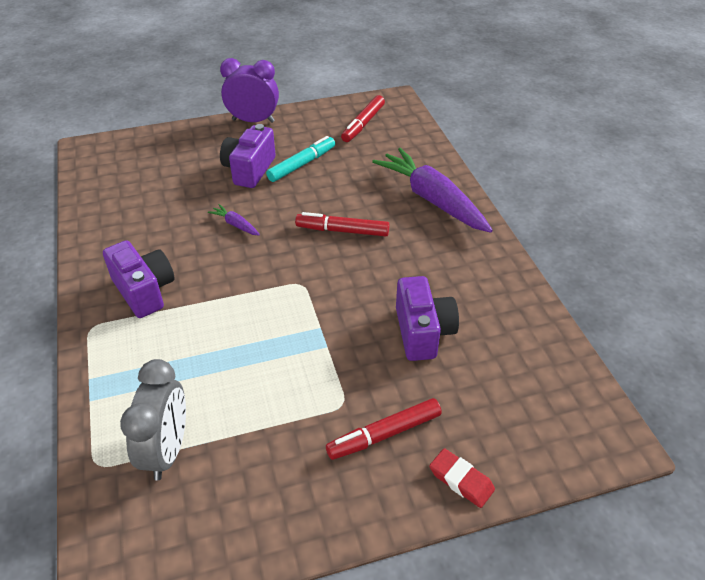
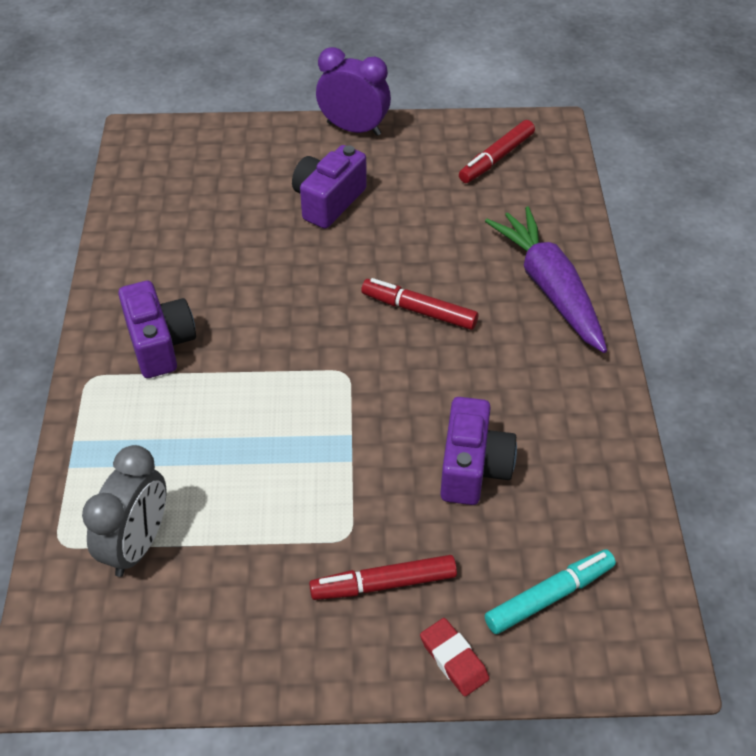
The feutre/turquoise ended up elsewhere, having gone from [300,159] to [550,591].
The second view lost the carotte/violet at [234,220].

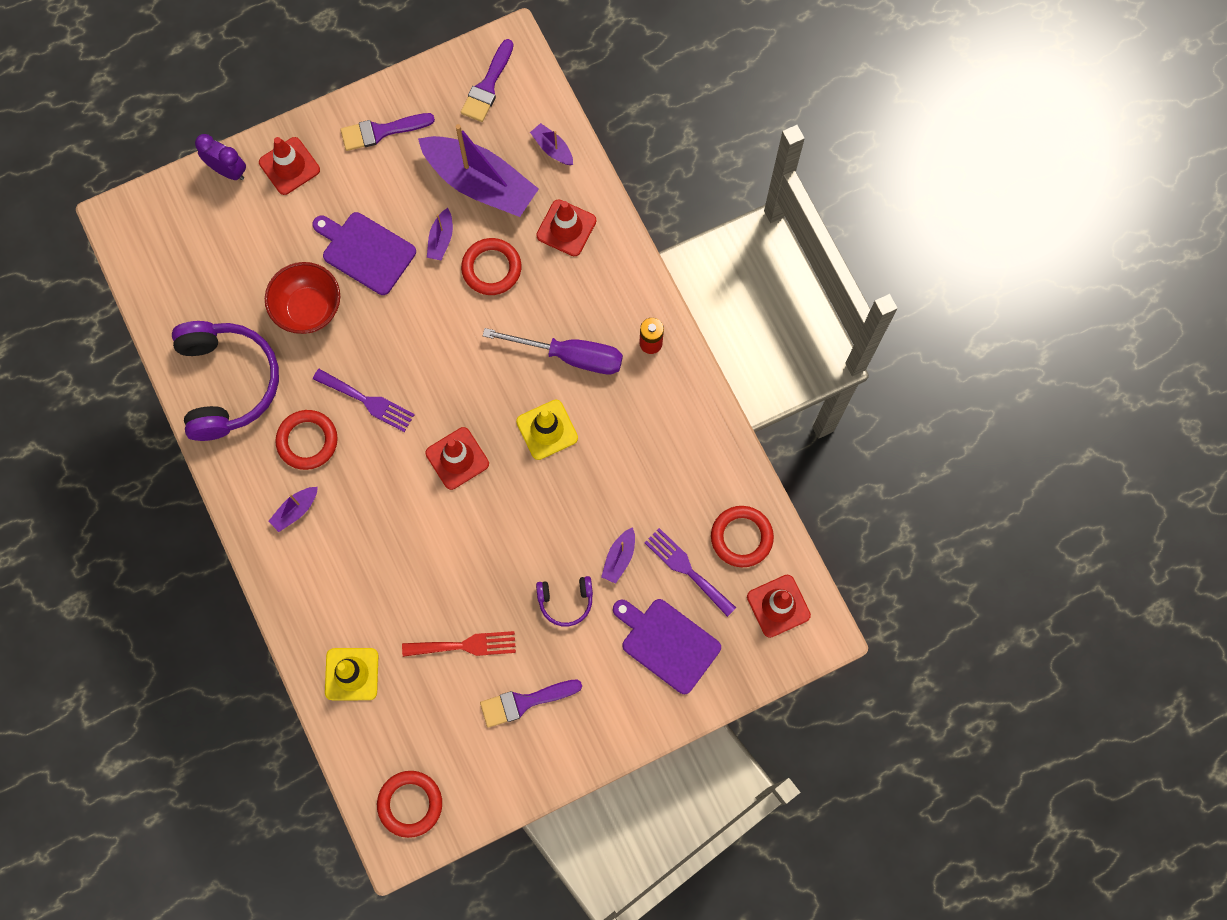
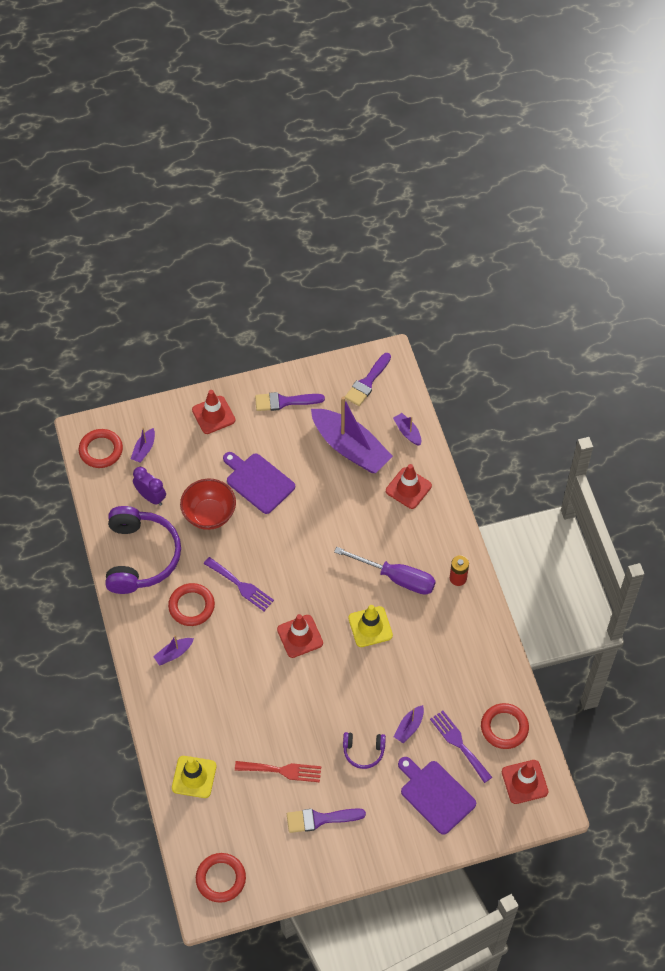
The anneau/rouge ended up elsewhere, having gone from [491,266] to [101,448].
The bateau/violet ended up elsewhere, having gone from [440,234] to [143,445].
The réveil/violet ended up elsewhere, having gone from [220,157] to [149,486].

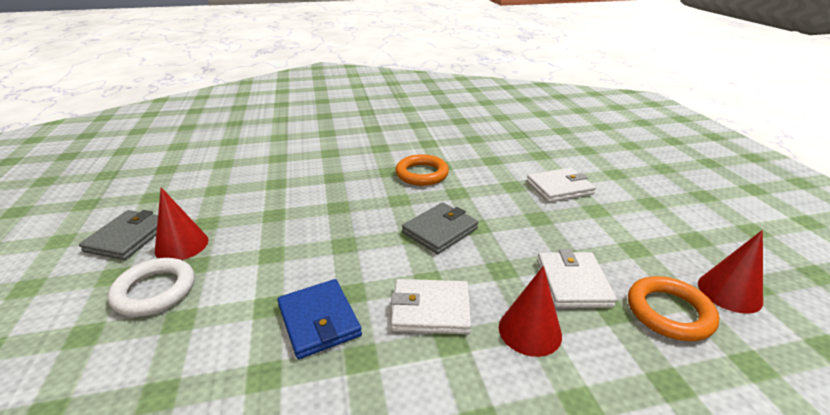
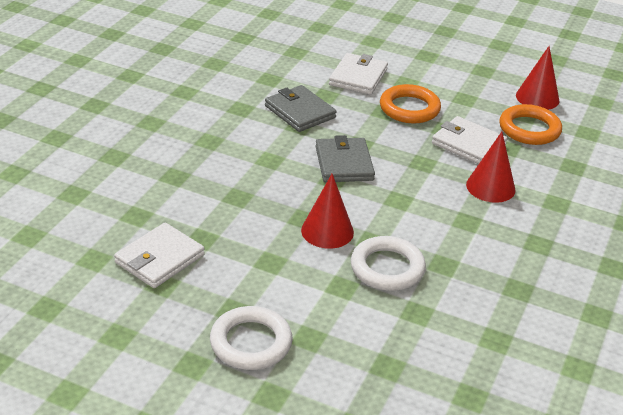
The portefeuille/blanc ended up elsewhere, having gone from [431,306] to [159,255].
The portefeuille/gris ended up elsewhere, having gone from [118,235] to [301,108].
The cône/rouge ended up elsewhere, having gone from [182,223] to [327,211].
Where the portefeuille/bleu stood at [319,319], the anneau/blanc came to stand at [388,263].
The anneau/orange ended up elsewhere, having gone from [422,170] to [410,103].

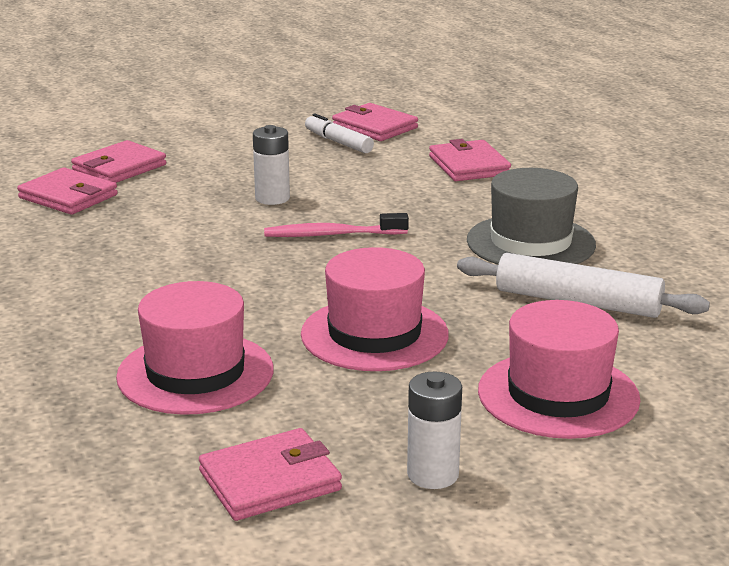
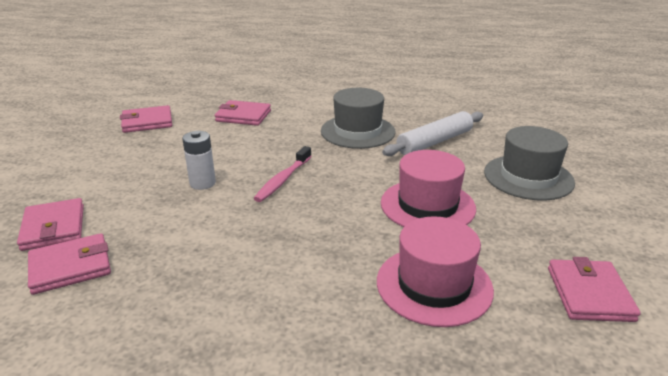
What was the chapeau/rose at [559,369] turned into the chapeau/gris at [529,163].
The second view lost the feutre/blanc at [339,133].
The second view lost the pile/blanc at [434,430].

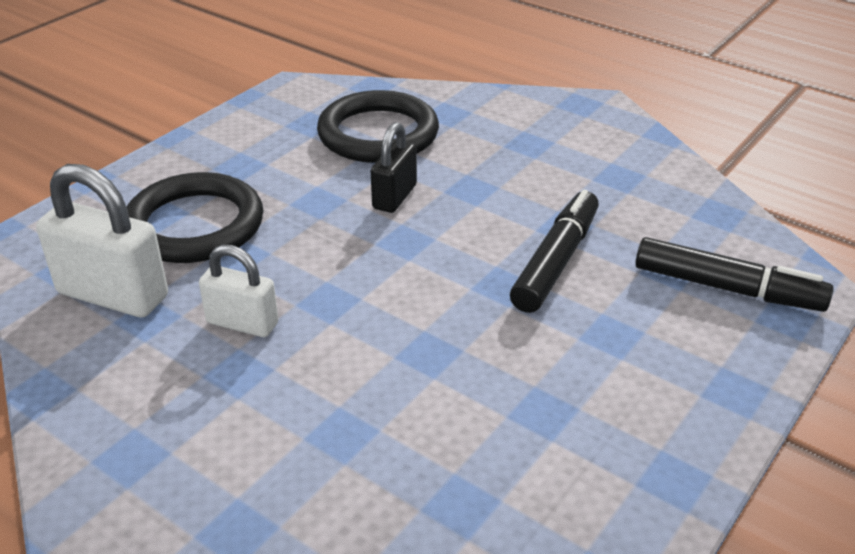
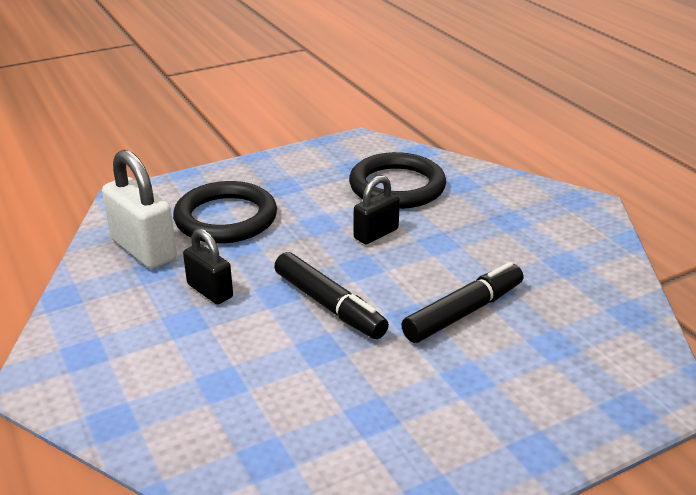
What was the cadenas/blanc at [238,291] turned into the cadenas/noir at [208,266].
The feutre/noir ended up elsewhere, having gone from [734,274] to [331,295].

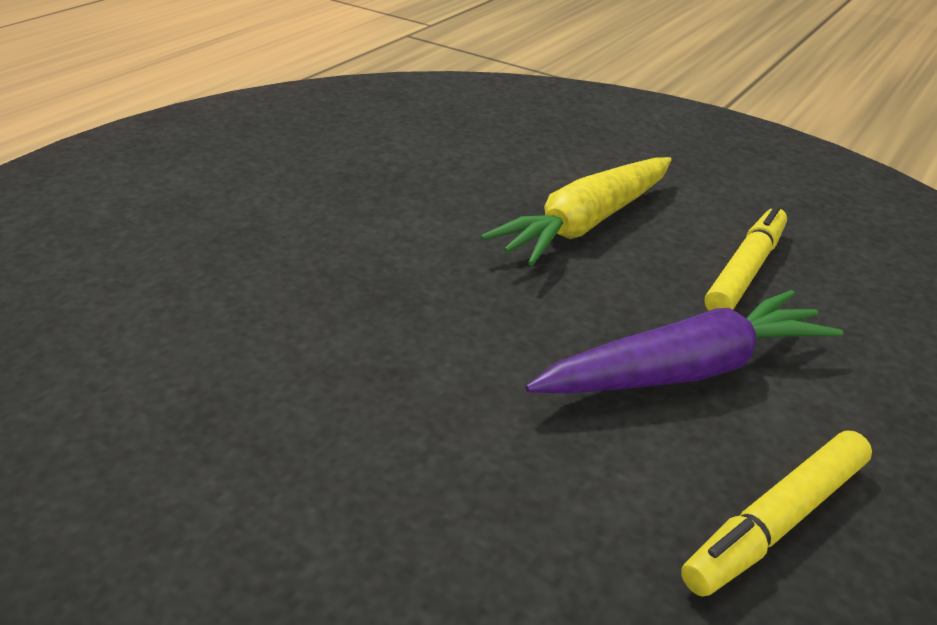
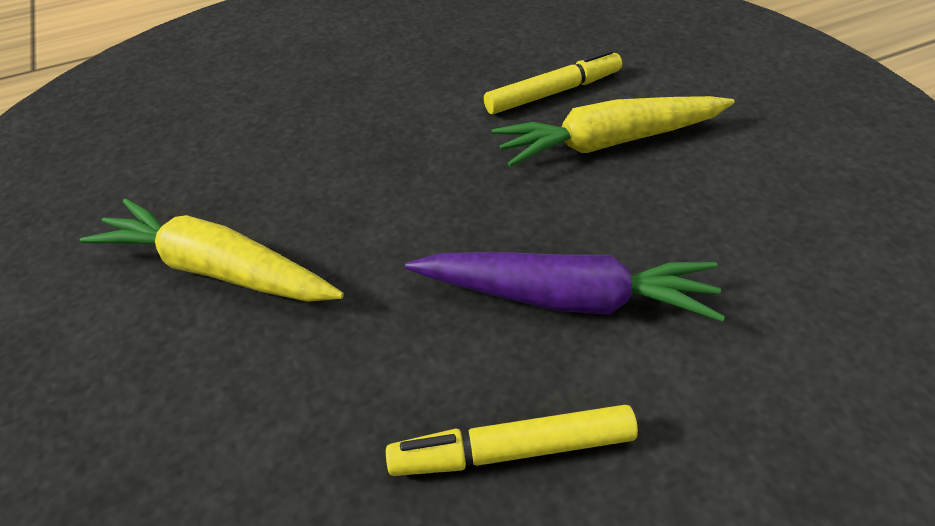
The second view gained the carotte/jaune at [212,250].
The feutre/jaune ended up elsewhere, having gone from [746,258] to [553,82].

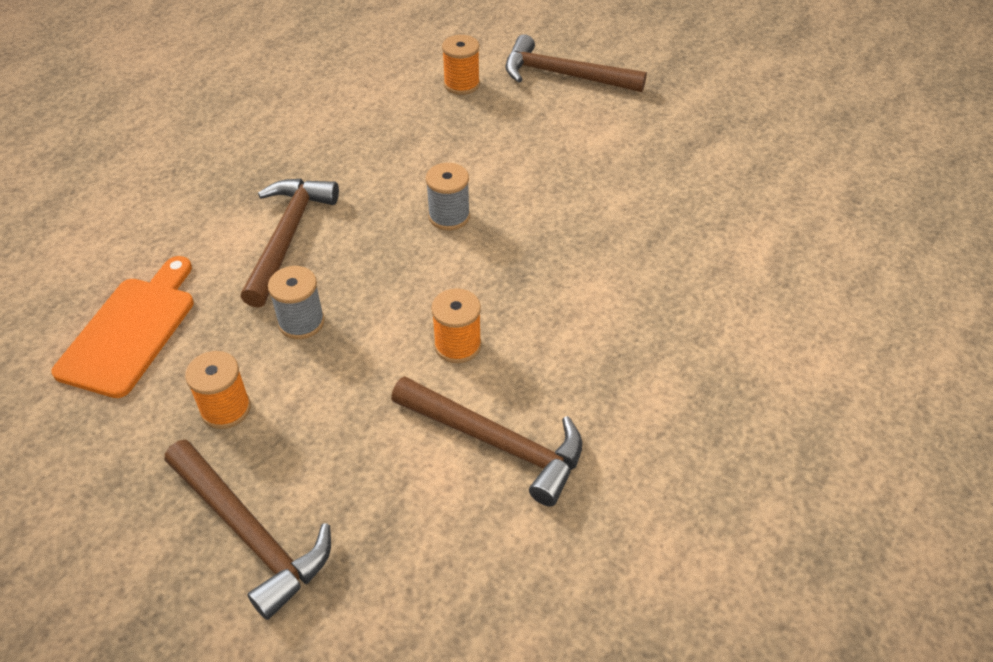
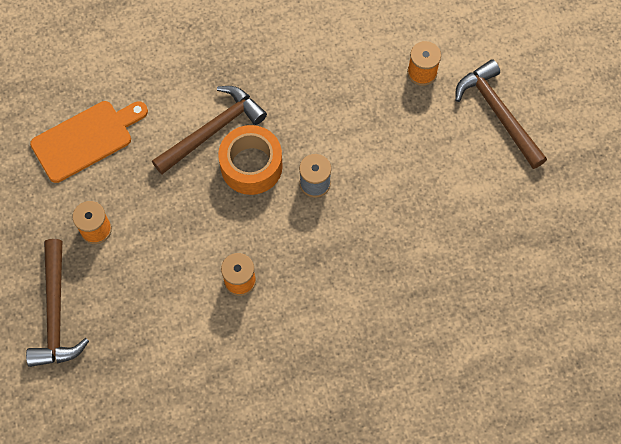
The second view gained the ruban adhésif/orange at [250,160].
The second view lost the bobine/gris at [296,302].
The second view lost the marteau/marron at [486,441].

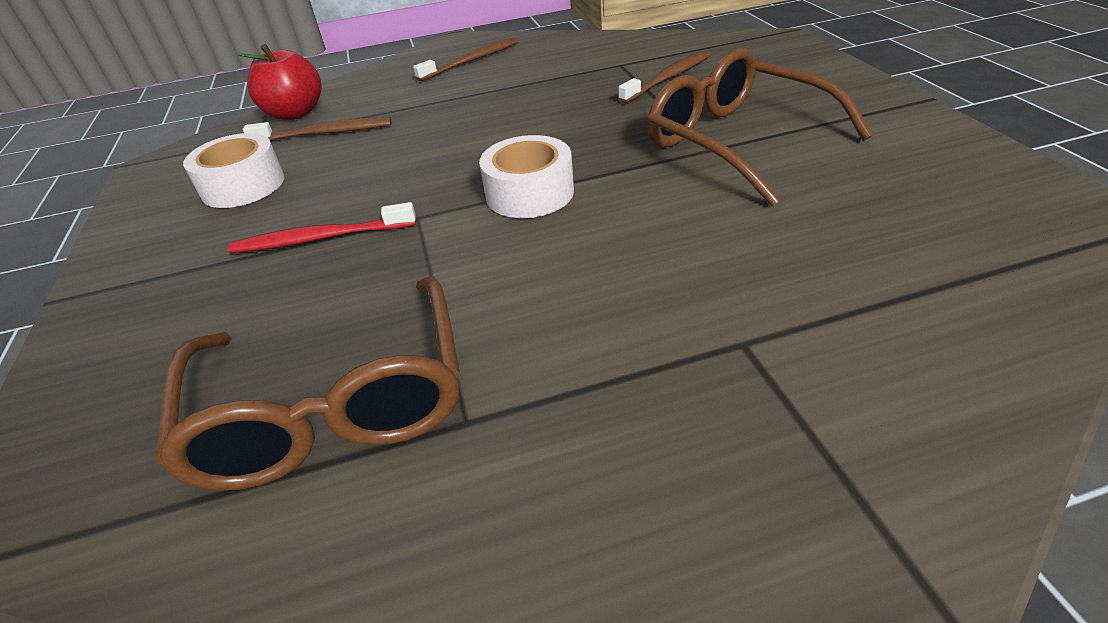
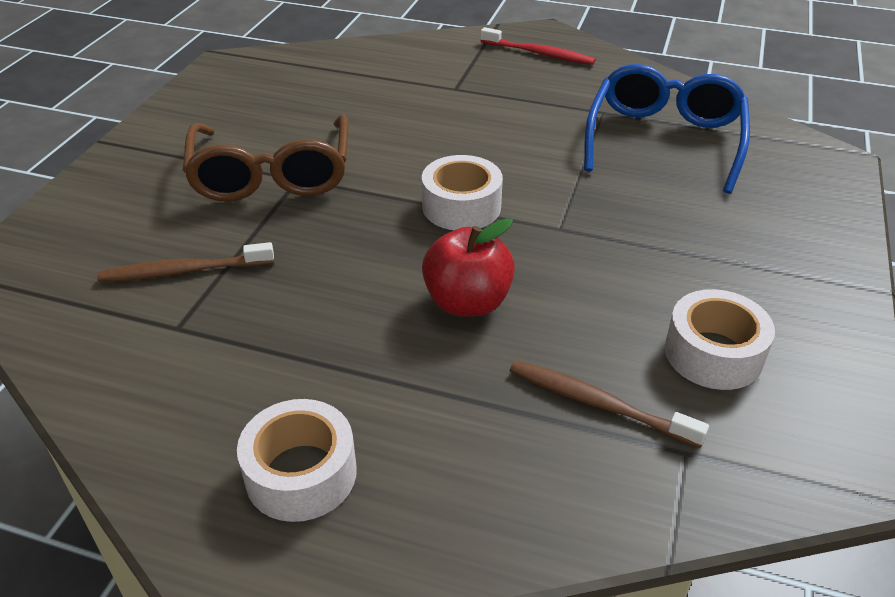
Where the brosse à dents/marron stood at [465,59], the ruban adhésif/blanc came to stand at [297,460].
The pomme/rouge ended up elsewhere, having gone from [279,82] to [468,267].
The brosse à dents/rouge ended up elsewhere, having gone from [322,227] to [538,46].
What was the lunettes/marron at [307,383] turned into the lunettes/bleu at [667,129].

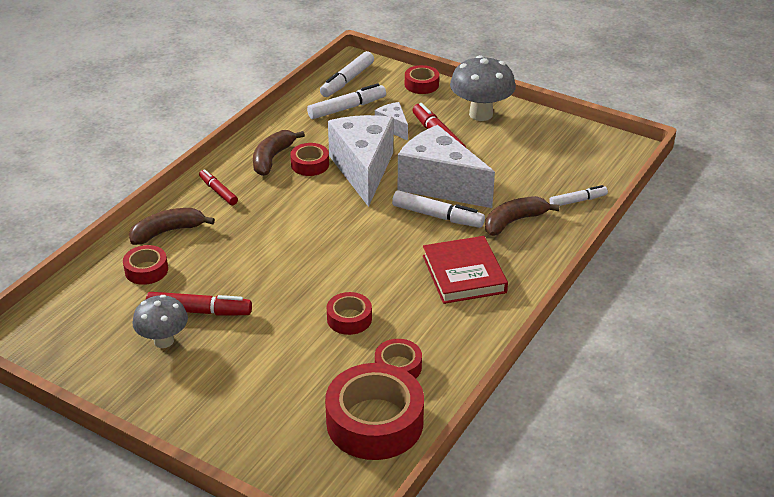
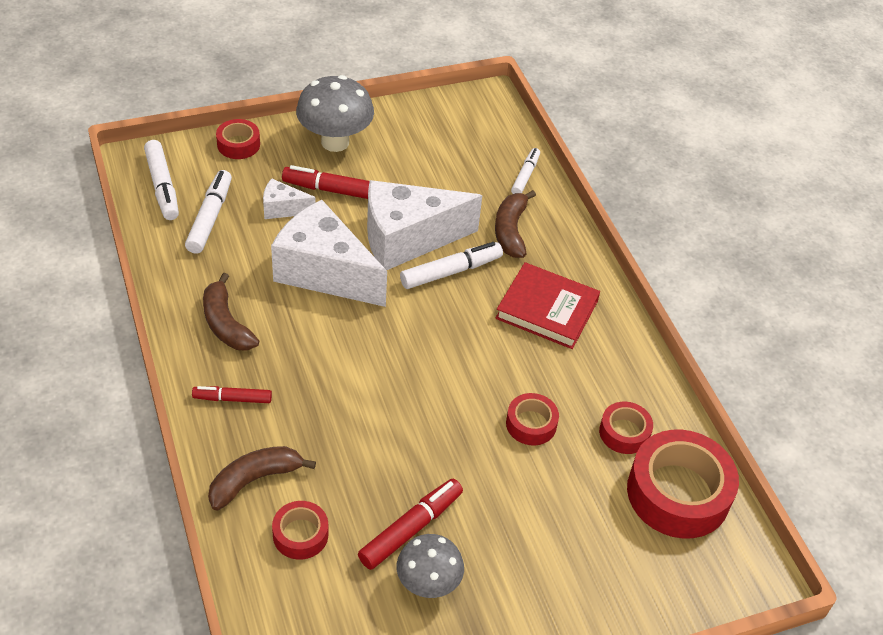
The banane/marron at [172,226] ended up facing another way, 45 degrees clockwise from before.
The second view lost the ruban adhésif/rouge at [309,159].

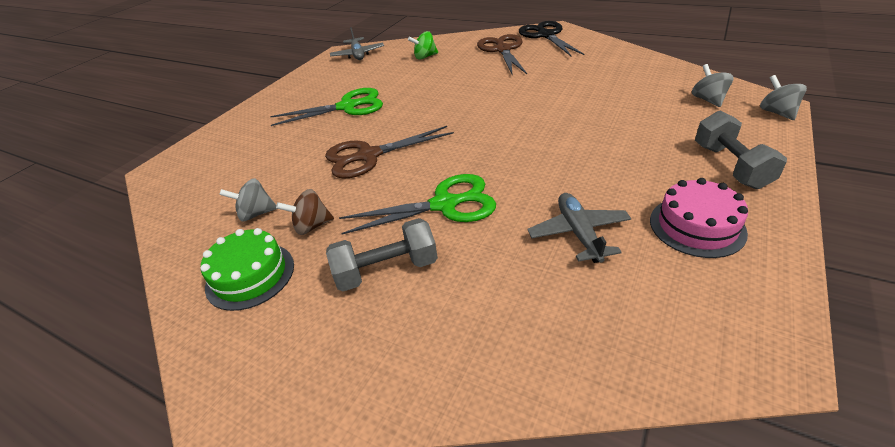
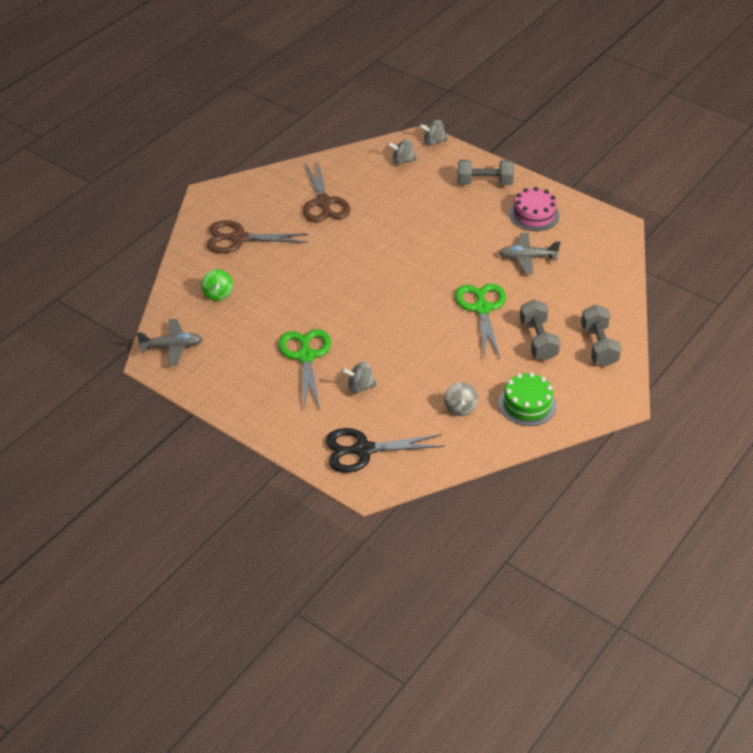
The ciseaux/marron ended up elsewhere, having gone from [389,152] to [326,192].
The ciseaux/noir ended up elsewhere, having gone from [551,38] to [385,450].
The second view gained the toupie/gris at [359,377].
The second view gained the haltère/gris at [601,335].
The second view lost the toupie/marron at [305,212].

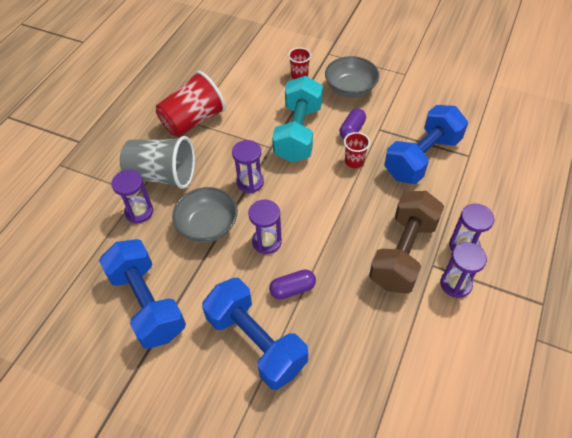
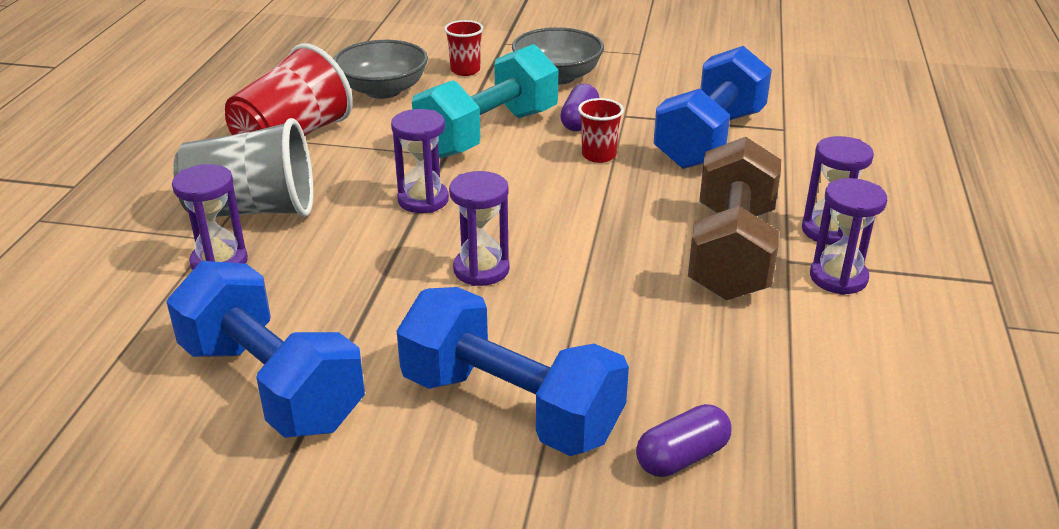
The bol/gris ended up elsewhere, having gone from [205,215] to [381,69].
The haltère/turquoise at [297,119] ended up facing another way, 45 degrees clockwise from before.
The gélule/violet ended up elsewhere, having gone from [292,284] to [684,440].

